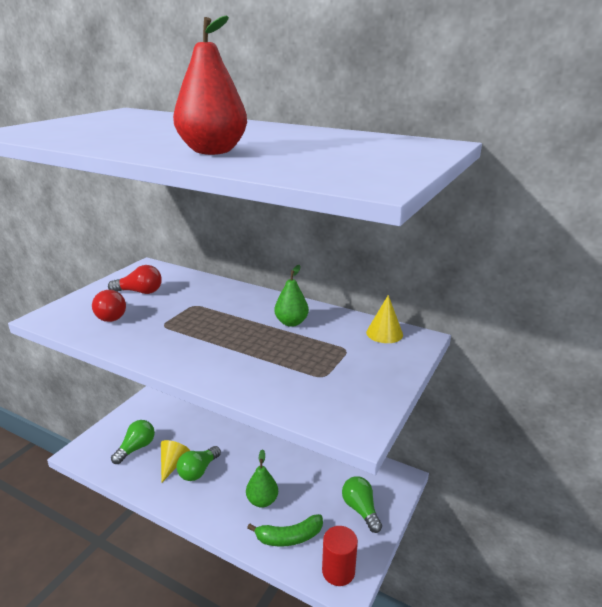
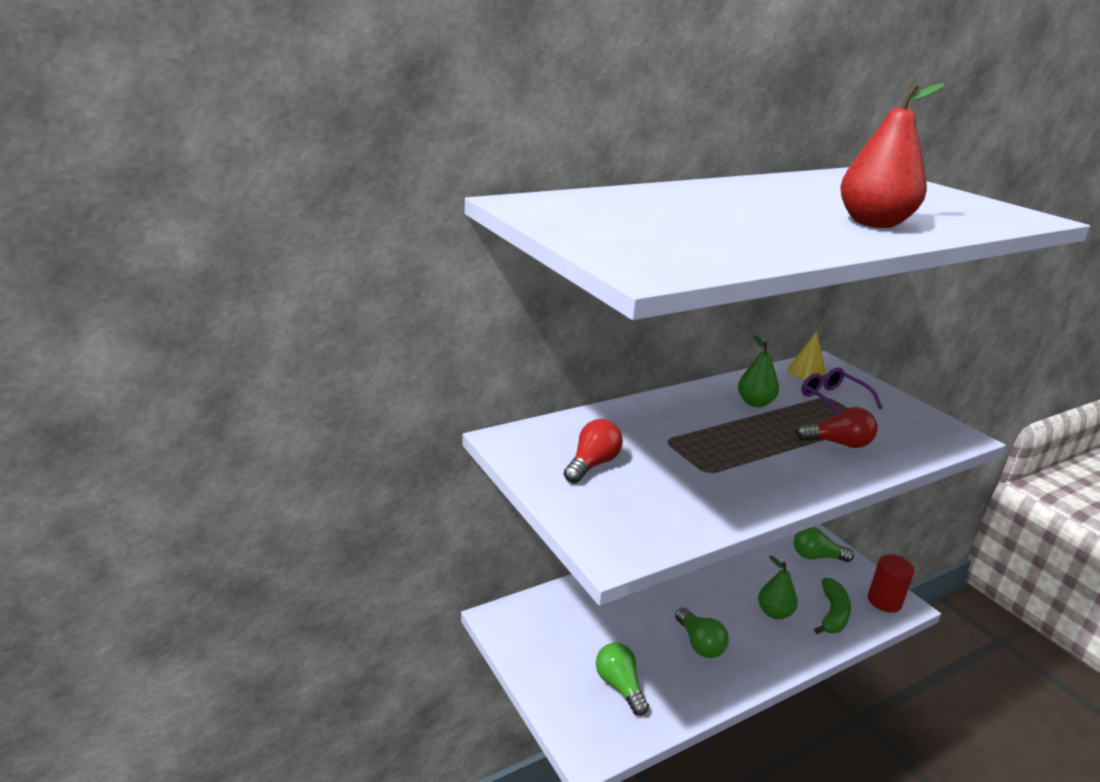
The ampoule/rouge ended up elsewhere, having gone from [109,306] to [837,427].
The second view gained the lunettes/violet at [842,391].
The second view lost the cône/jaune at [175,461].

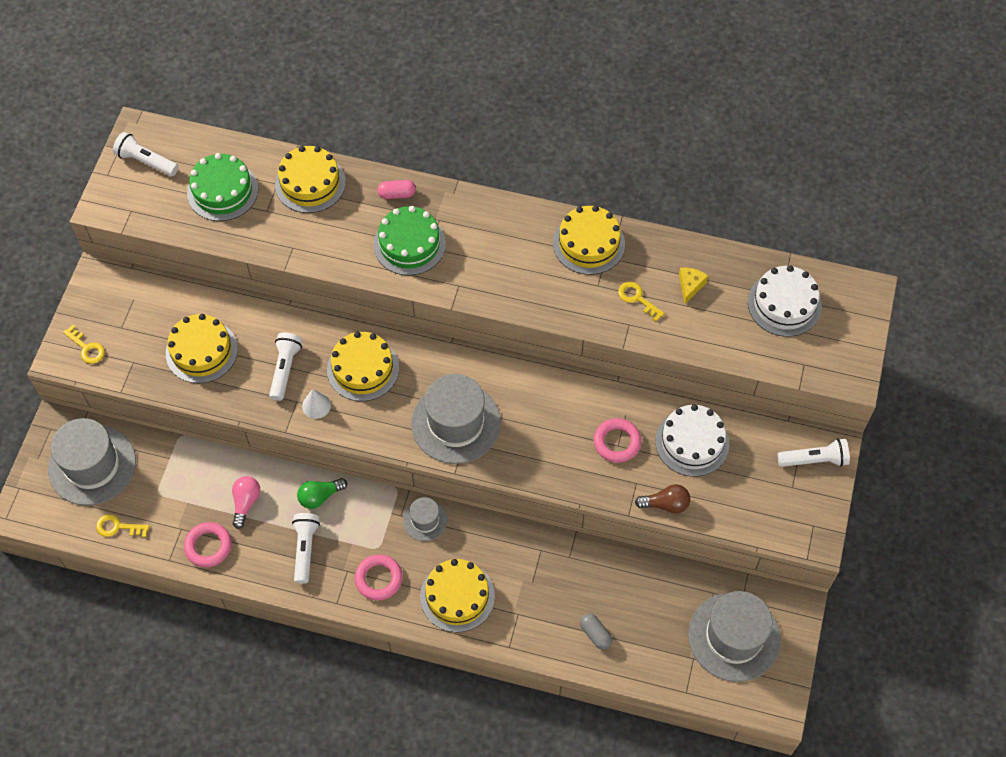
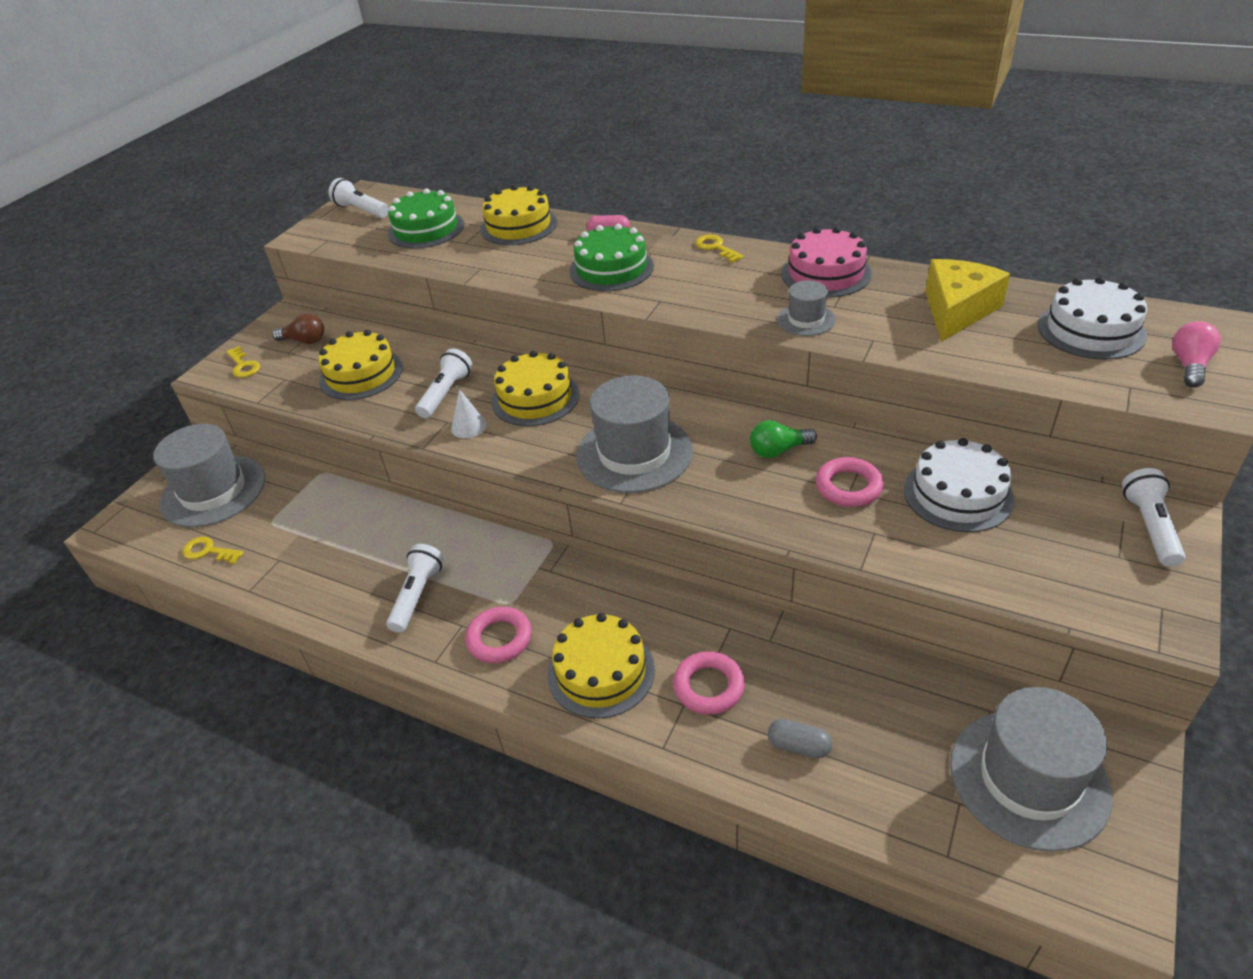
The ampoule/marron ended up elsewhere, having gone from [662,499] to [298,328].
The anneau/rose ended up elsewhere, having gone from [208,544] to [709,683].
The clé/jaune ended up elsewhere, having gone from [641,302] to [719,249].
The ampoule/vert ended up elsewhere, having gone from [322,493] to [783,439].
The gélule/gris at [596,631] ended up facing another way, 45 degrees counterclockwise from before.
The chapeau/gris ended up elsewhere, having gone from [425,519] to [806,308].
What was the gâteau/jaune at [589,240] turned into the gâteau/rose at [826,262].
The size of the fromage/jaune at [693,286] changed by a factor of 2.04.
The lampe de poche/blanc at [813,452] ended up facing another way, 90 degrees counterclockwise from before.
The ampoule/rose ended up elsewhere, having gone from [246,502] to [1196,354].

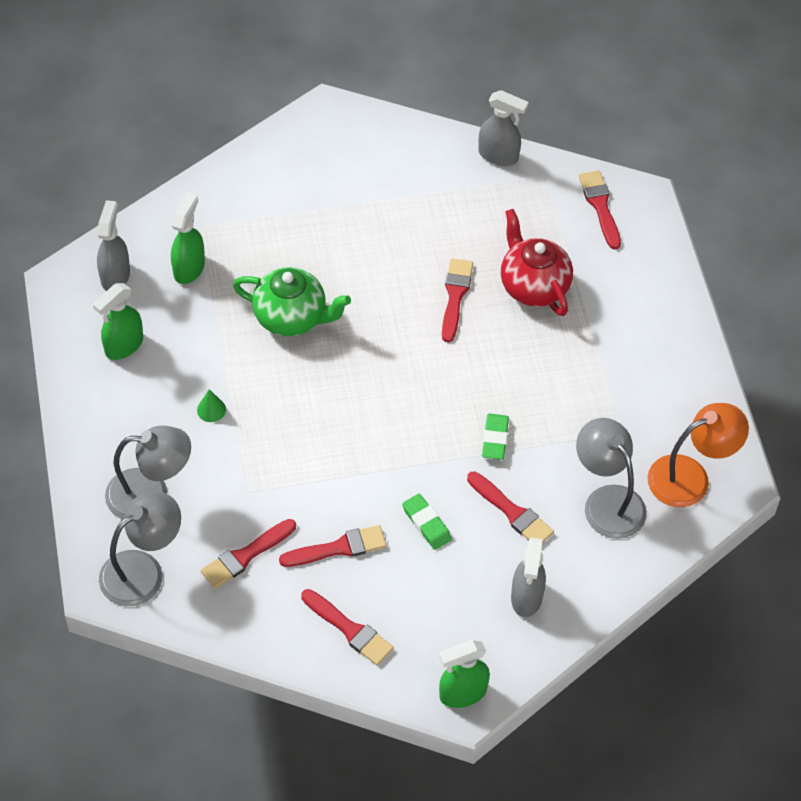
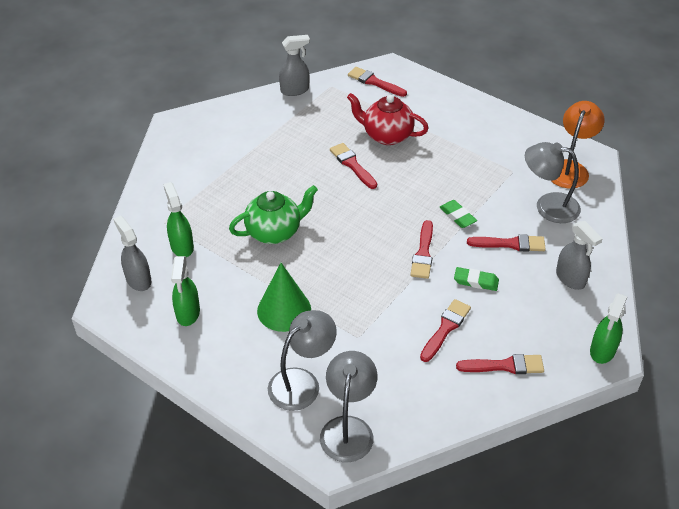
The size of the cône/vert at [211,405] changed by a factor of 2.34.
The pinceau/rouge ended up elsewhere, having gone from [248,554] to [421,249].

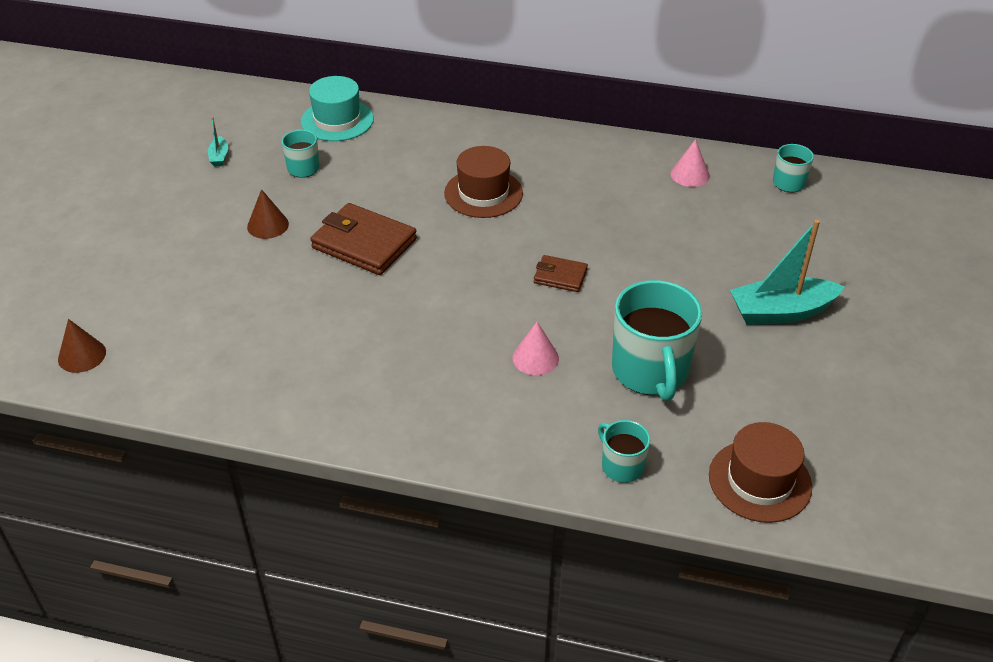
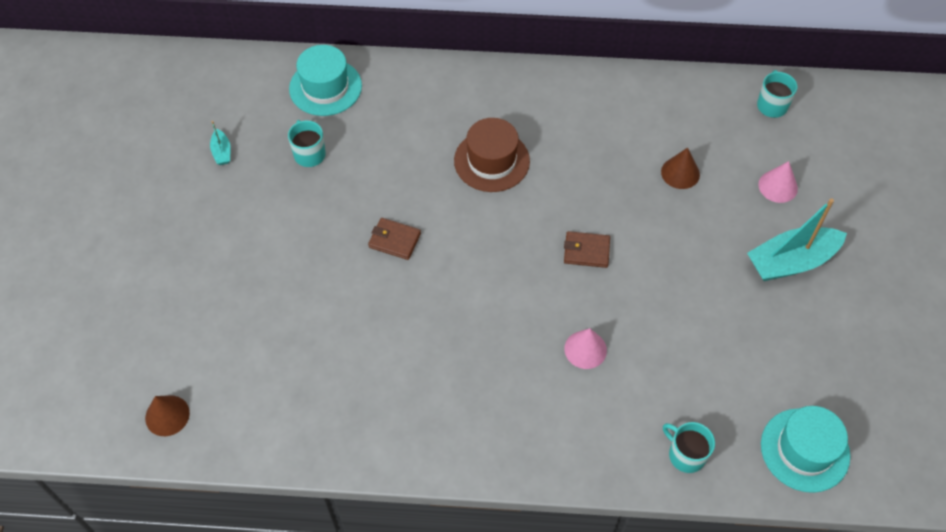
The size of the portefeuille/marron at [364,239] changed by a factor of 0.54.
The cône/marron ended up elsewhere, having gone from [268,214] to [680,168].
The cône/rose ended up elsewhere, having gone from [690,163] to [778,182].
What was the chapeau/marron at [760,472] turned into the chapeau/turquoise at [805,449].
The second view lost the tasse/turquoise at [657,340].

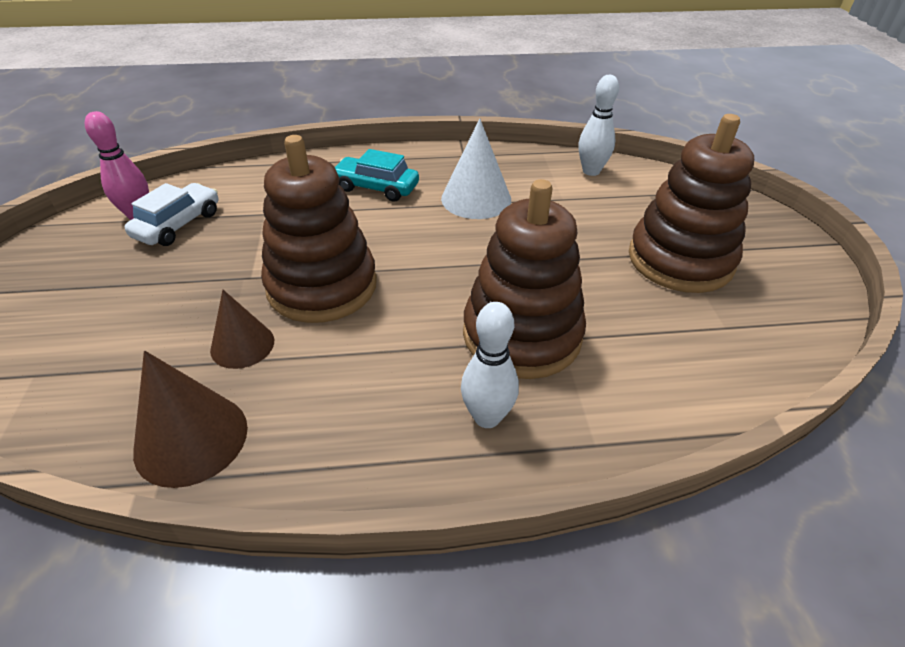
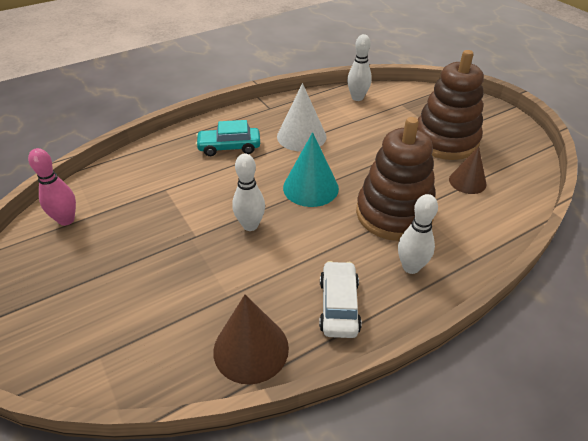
Where the jouet à empiler/marron stood at [319,229], the quille/blanc came to stand at [248,192].
The second view gained the cône/turquoise at [311,169].
The voiture/blanc ended up elsewhere, having gone from [171,214] to [340,299].
The cône/marron ended up elsewhere, having gone from [242,329] to [467,170].

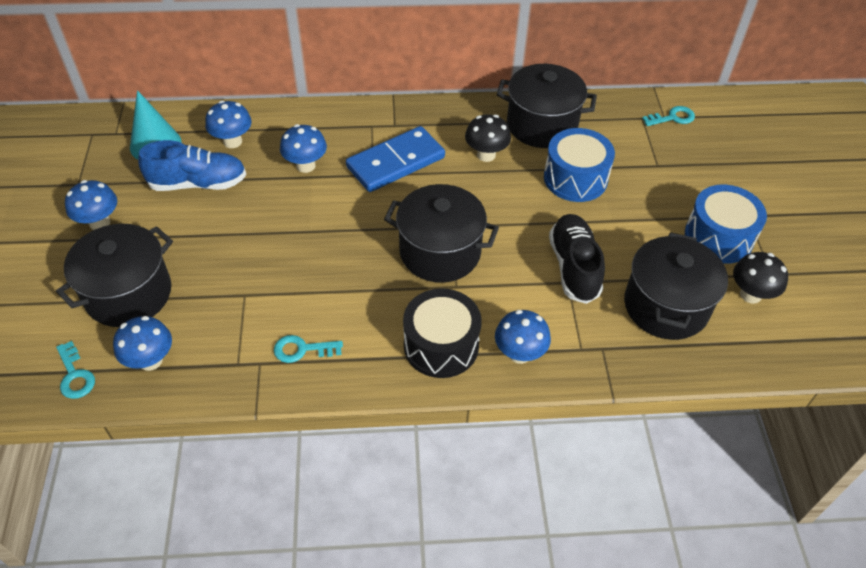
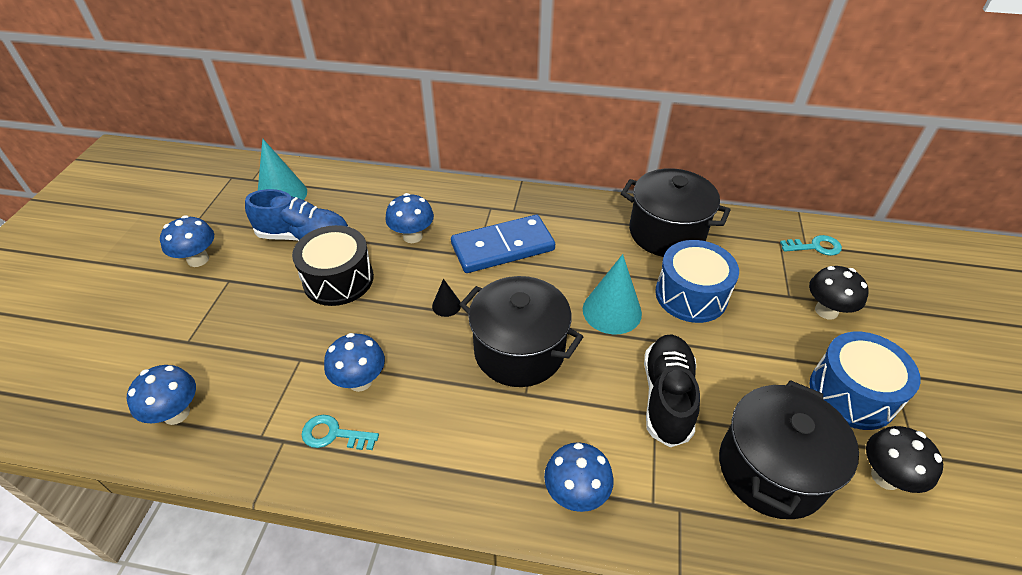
The tambour/noir ended up elsewhere, having gone from [442,333] to [333,265].
The champignon/bleu ended up elsewhere, having gone from [228,124] to [354,362].
The second view gained the cône/noir at [446,298].
The second view gained the cône/turquoise at [612,294].
The champignon/noir ended up elsewhere, having gone from [488,138] to [839,293].
The second view lost the marmite/noir at [114,275].
The second view lost the clé/turquoise at [75,370].

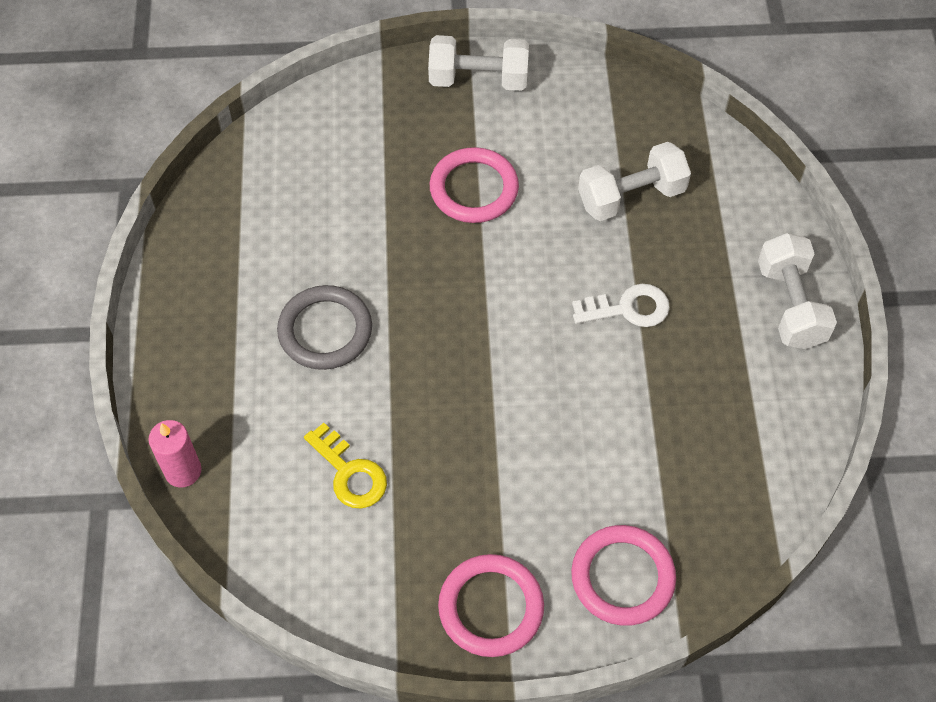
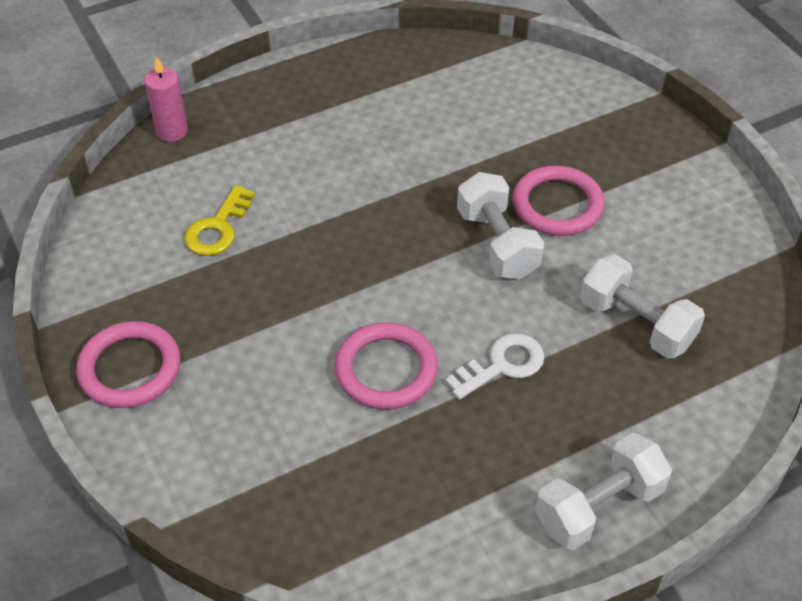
The anneau/rose ended up elsewhere, having gone from [623,575] to [386,366].
The clé/blanc at [621,305] ended up facing another way, 90 degrees counterclockwise from before.
The haltère/blanc ended up elsewhere, having gone from [478,63] to [500,225].
The second view lost the anneau/gris at [324,327].

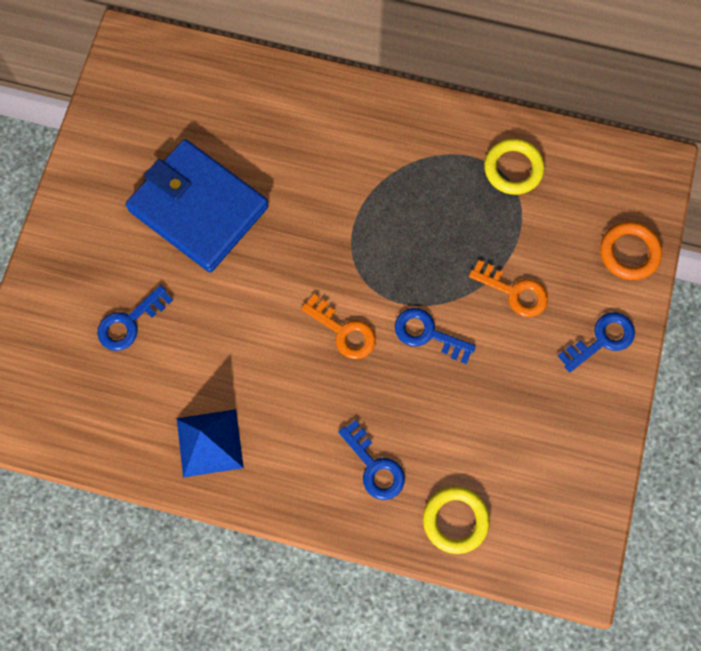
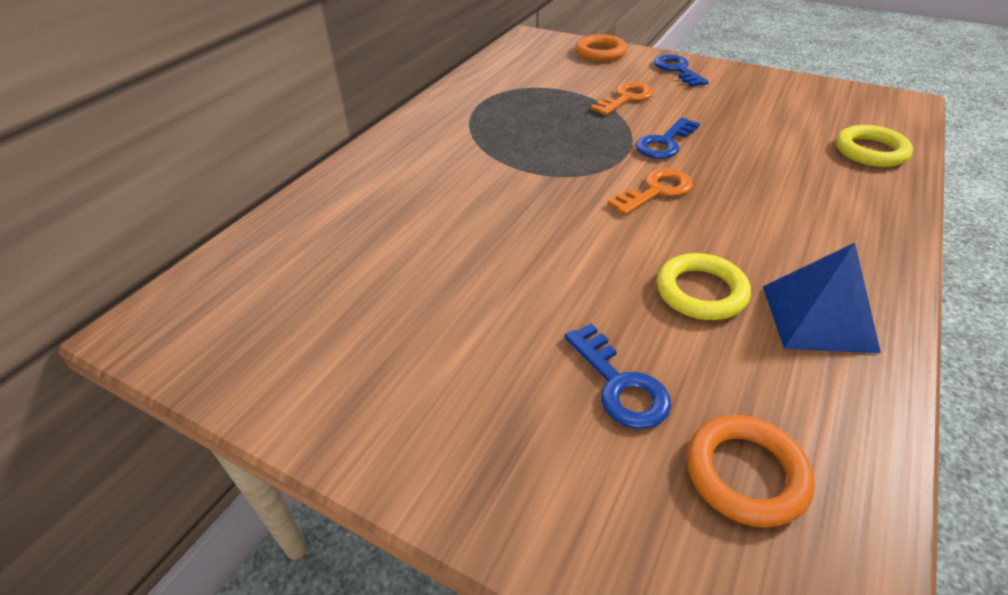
The anneau/jaune ended up elsewhere, having gone from [514,167] to [704,286].
The second view gained the anneau/orange at [751,471].
The second view lost the portefeuille/bleu at [197,205].
The second view lost the clé/bleu at [371,460].

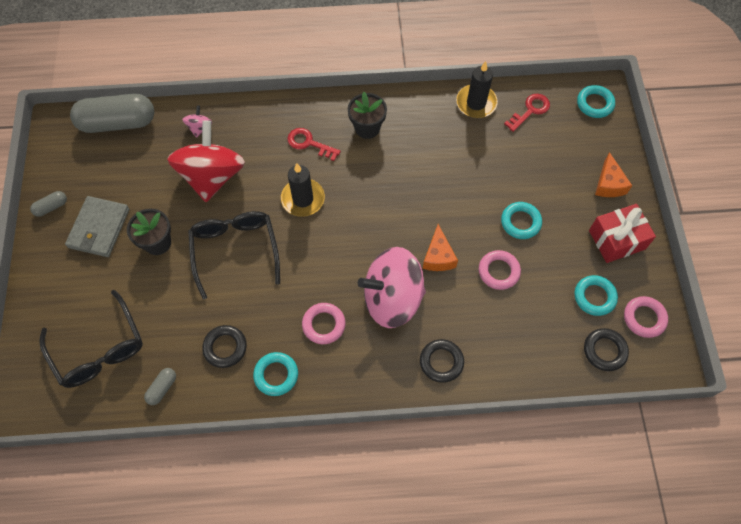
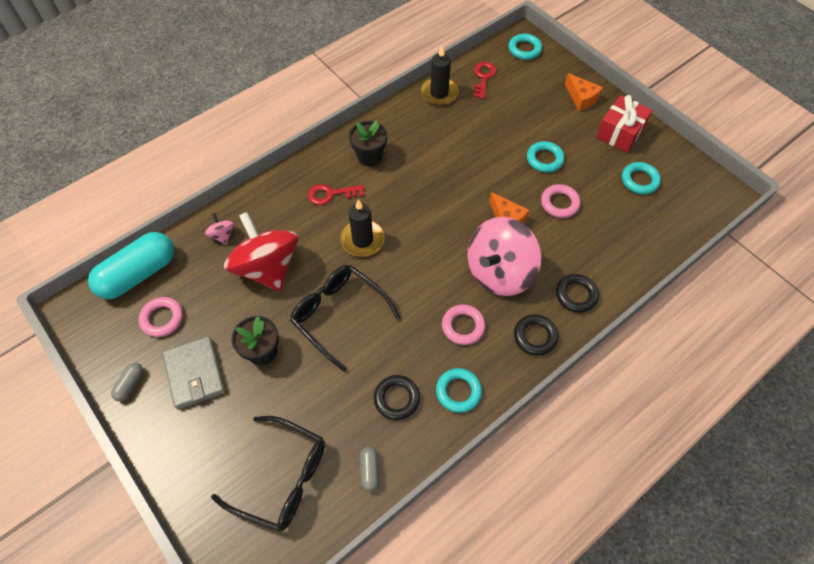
What was the gélule/gris at [112,113] turned into the gélule/turquoise at [131,265].
The anneau/rose ended up elsewhere, having gone from [646,317] to [160,317].
The anneau/noir ended up elsewhere, having gone from [606,349] to [536,335].

